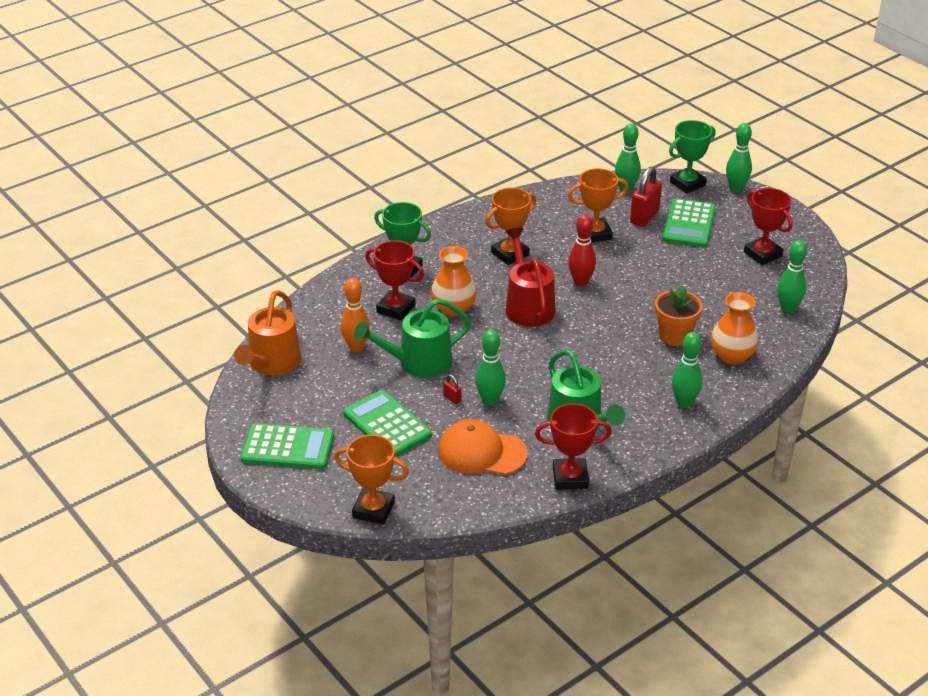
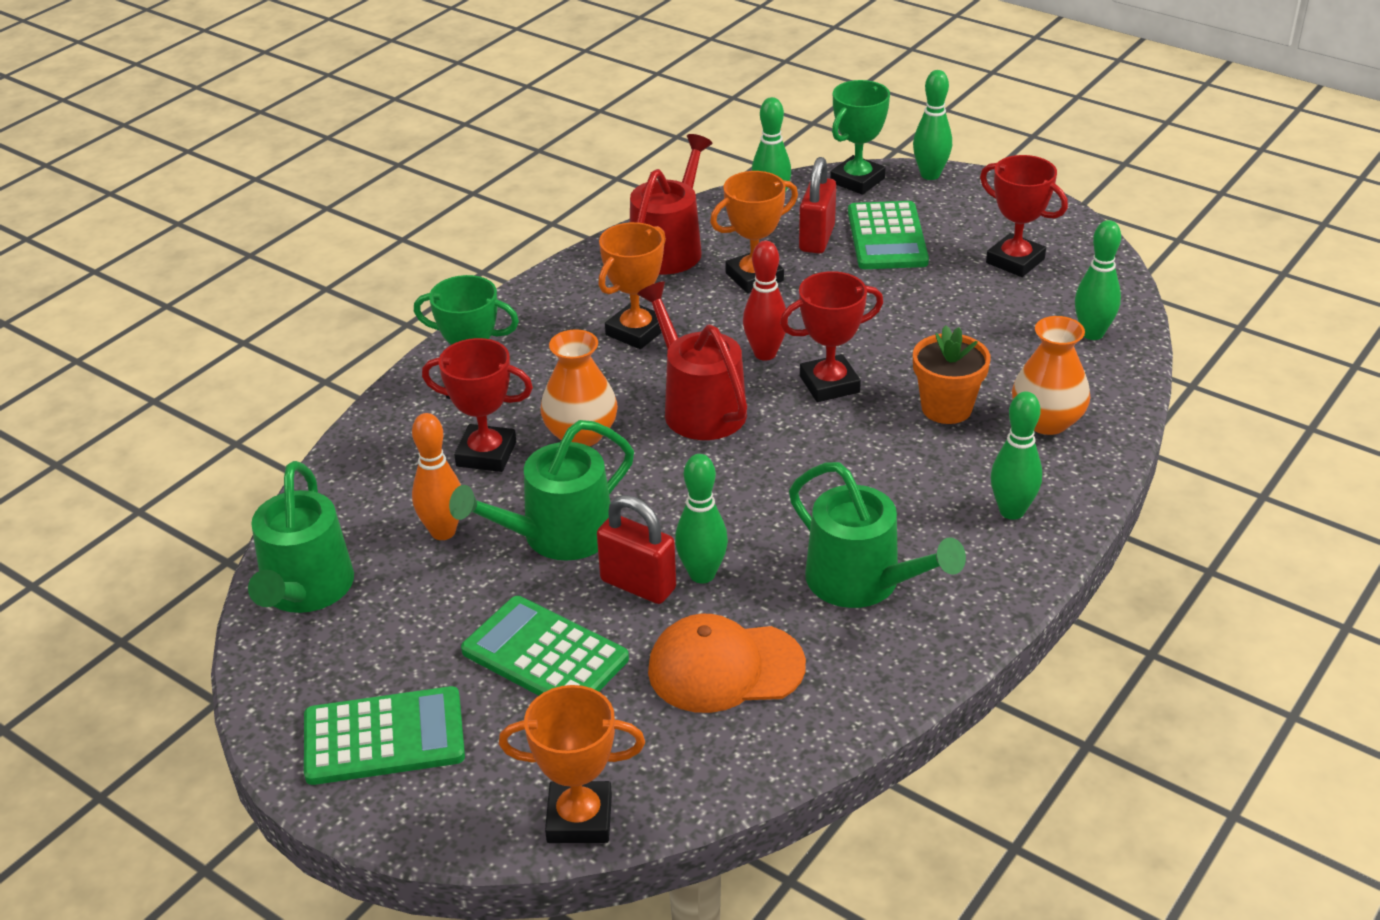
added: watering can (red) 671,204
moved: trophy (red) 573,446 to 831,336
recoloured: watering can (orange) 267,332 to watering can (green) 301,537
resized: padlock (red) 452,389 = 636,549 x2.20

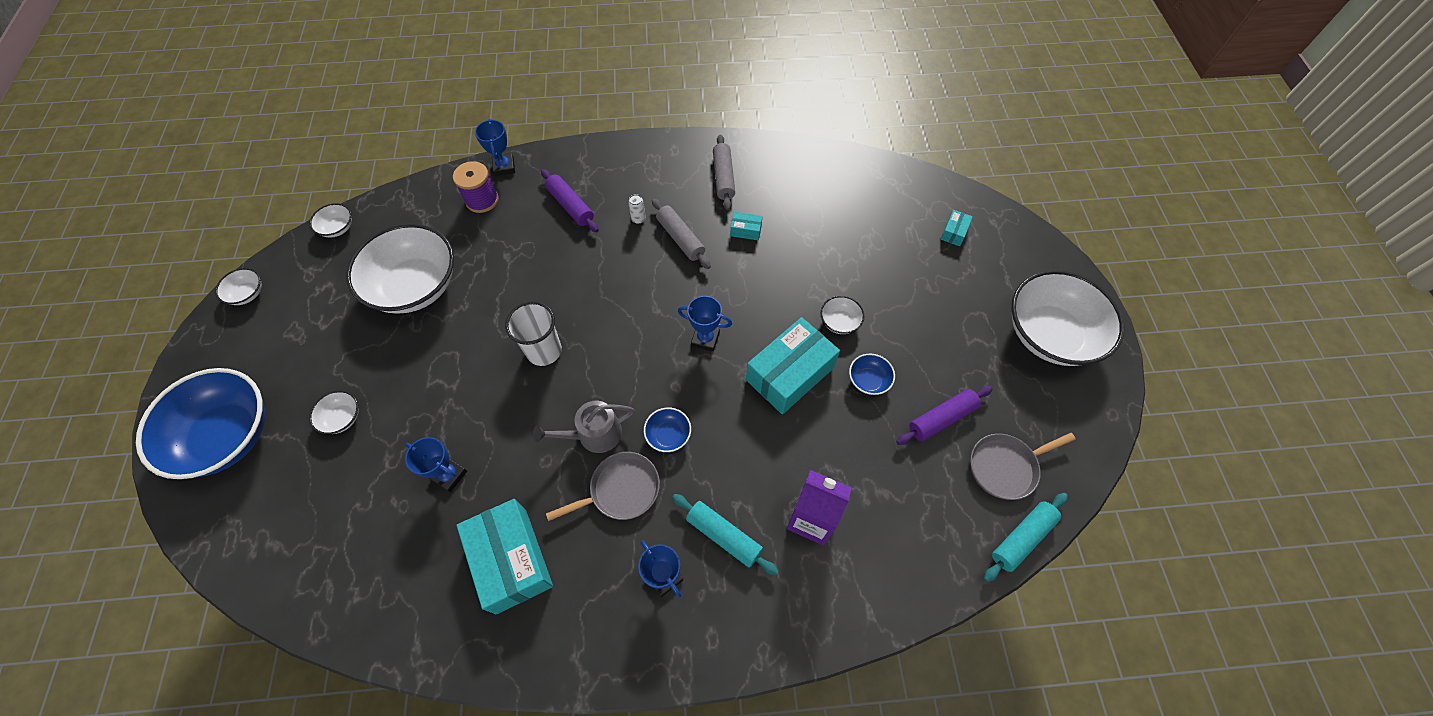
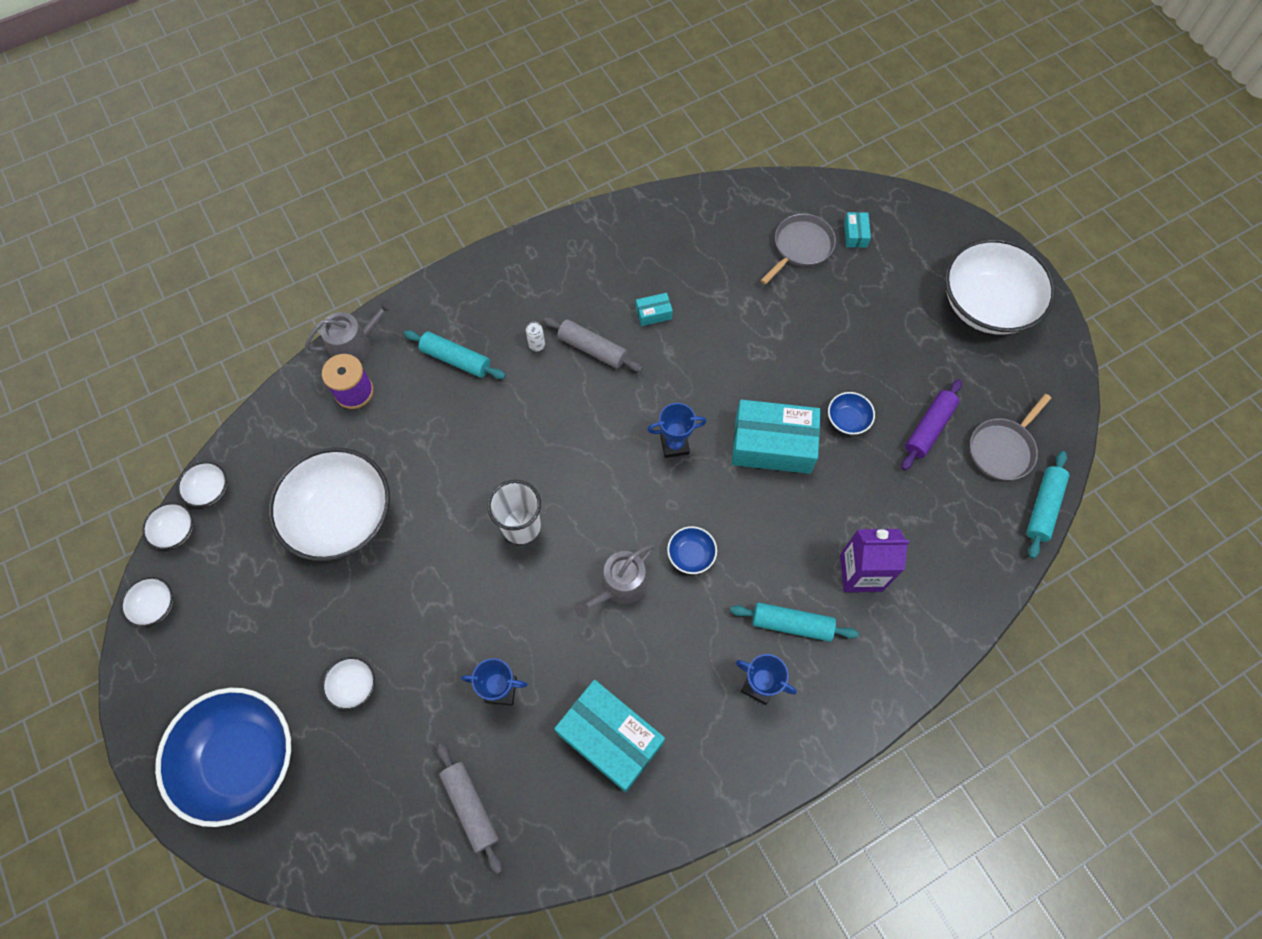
moved: rolling pin (grey) 724,172 to 469,808; bowl (white) 842,315 to 167,526; pan (grey) 603,486 to 798,249
replaced: trophy (blue) 495,147 to watering can (grey) 349,329
recoloured: rolling pin (purple) 570,200 to rolling pin (turquoise) 455,354
turned: box (turquoise) 793,365 = 776,436 75 degrees clockwise

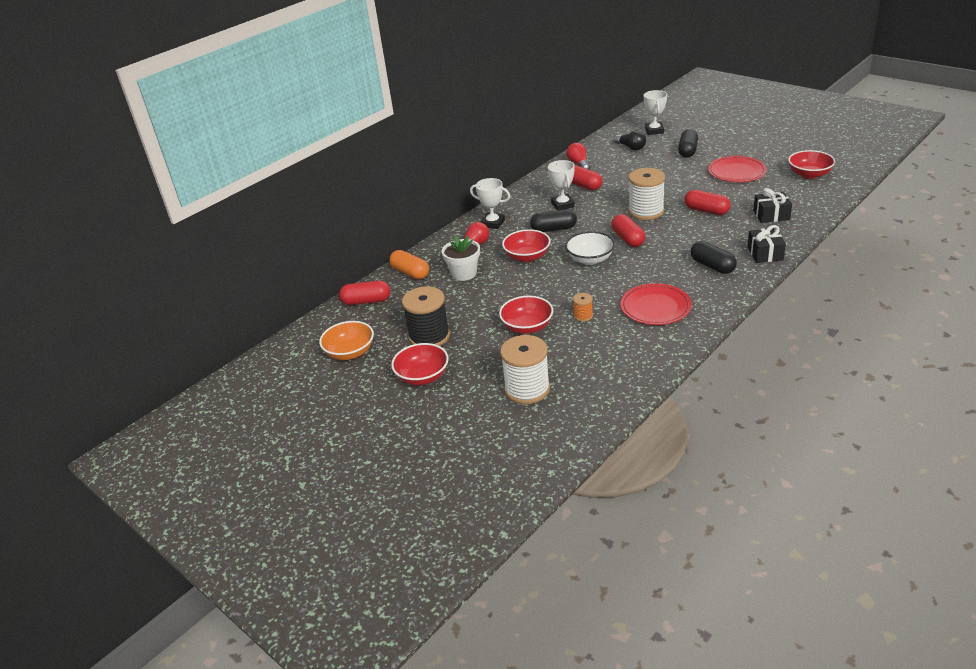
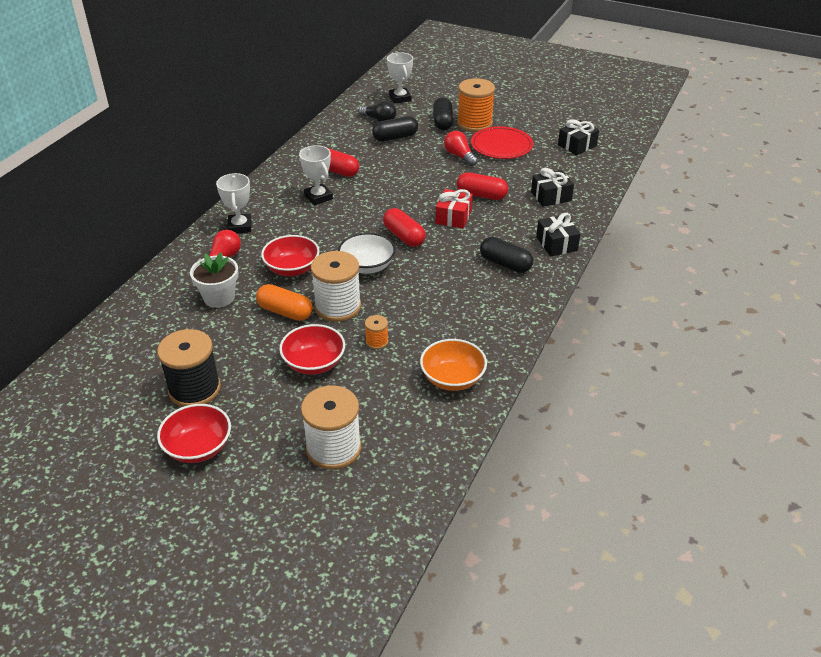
removed: capsule (red) 364,292; plate (red) 656,304
added: spool (orange) 476,105; gift (red) 454,209
moved: light bulb (red) 578,156 to 461,148; spool (white) 646,194 to 336,286; capsule (black) 553,220 to 395,129; capsule (orange) 409,264 to 284,302; bowl (orange) 346,340 to 453,365
replaced: bowl (red) 811,164 to gift (black) 578,137
turned: trophy (white) 490,203 = 233,203 75 degrees clockwise

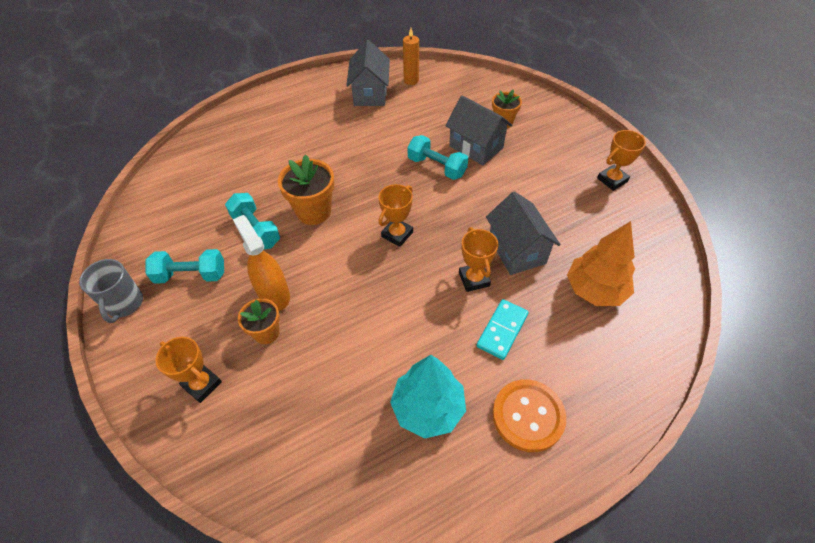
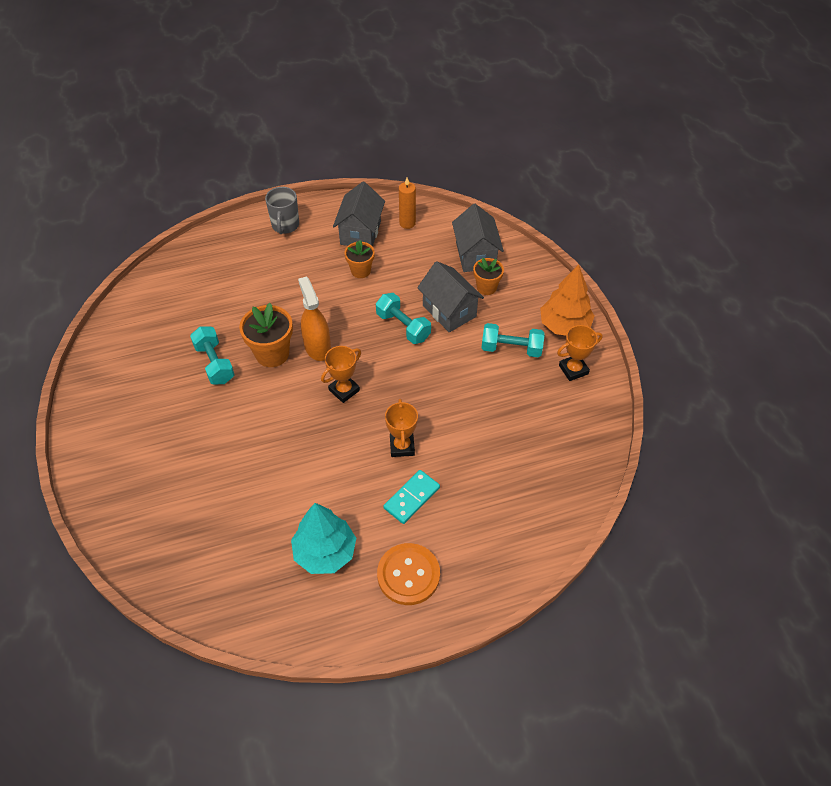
removed: trophy (orange) 188,370
moved: house (grey) 523,233 to 478,238; spray bottle (orange) 261,263 to 314,318; tree (orange) 601,263 to 567,300; dumbbell (turquoise) 184,266 to 513,340; mug (grey) 111,291 to 282,210; flower pot (orange) 259,321 to 359,259

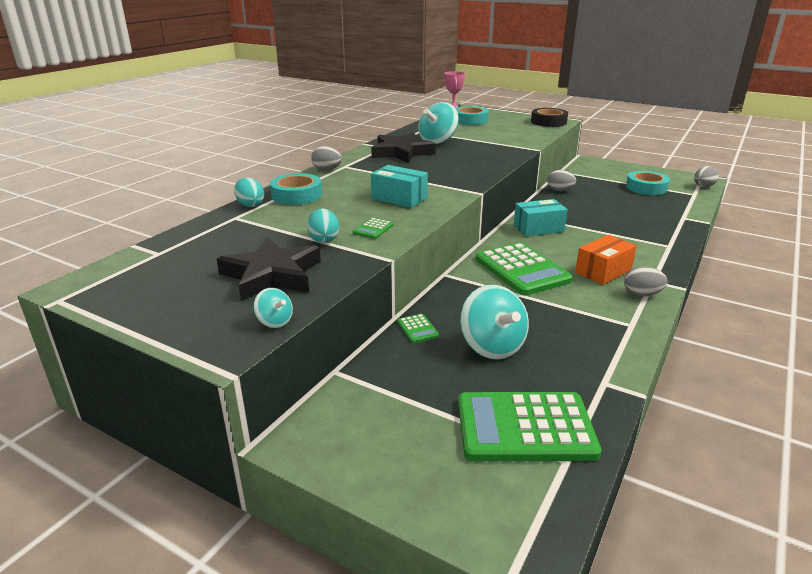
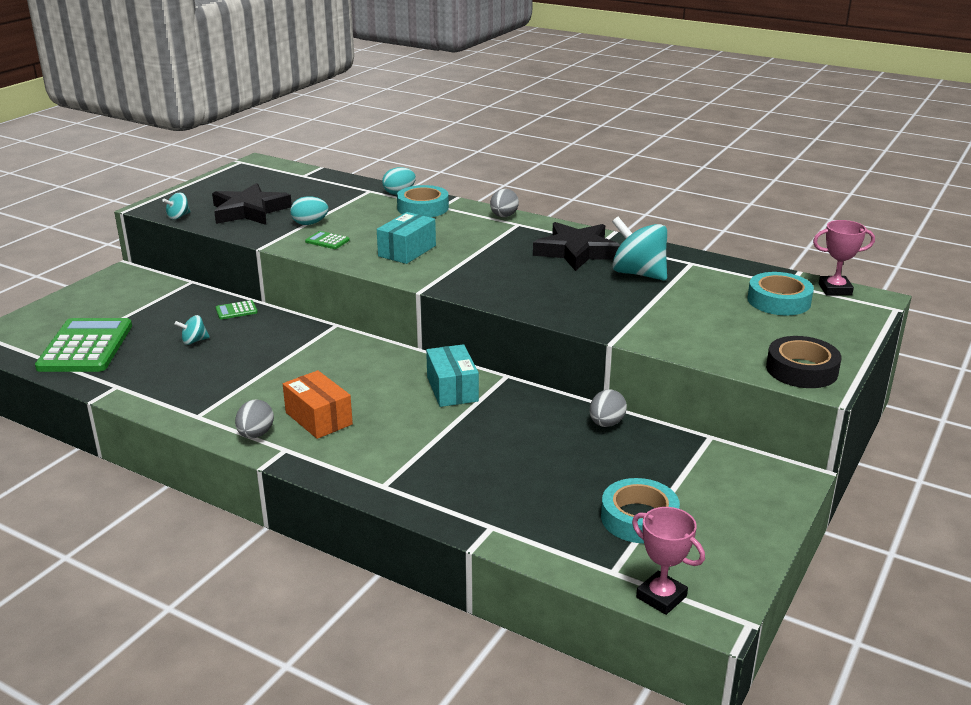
removed: calculator (green) 524,269
replaced: egg (grey) 706,176 to trophy (pink) 668,561
resized: spinning top (turquoise) 494,322 = 192,330 x0.48

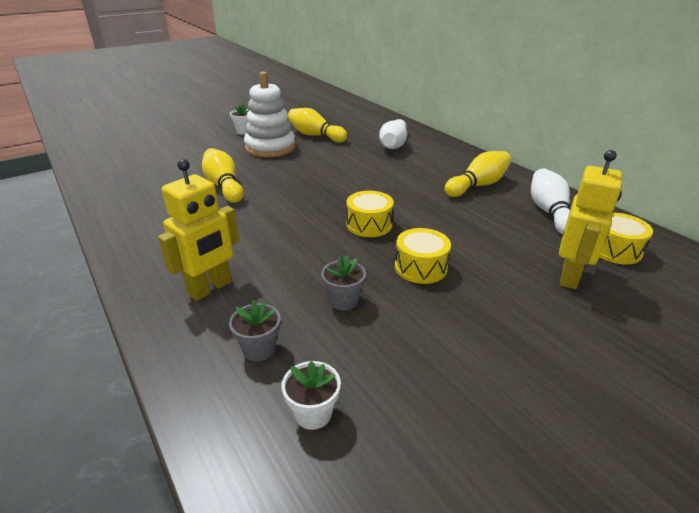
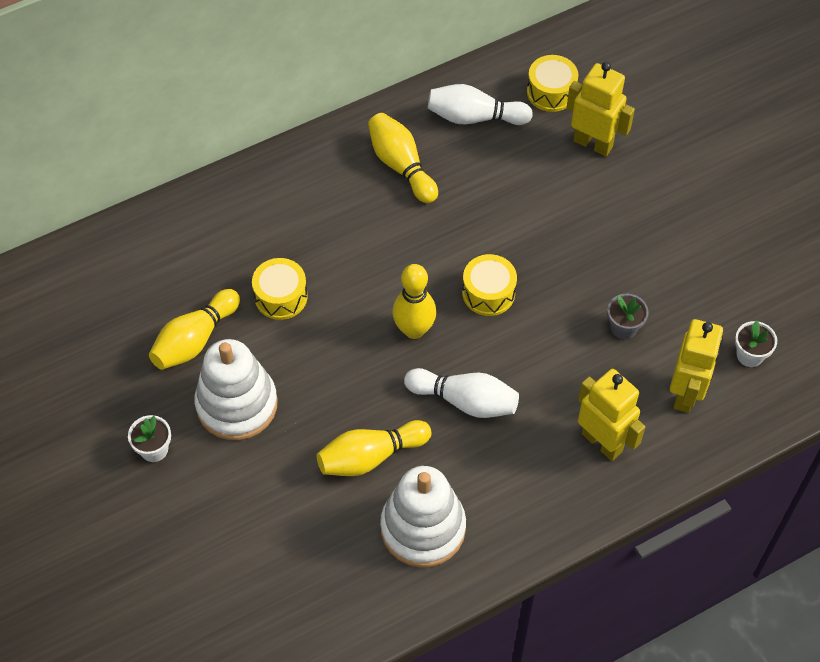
added: bowling pin (yellow) 414,301; stacking toy (white) 423,516
moved: bowling pin (white) 393,134 to 461,393; drum (yellow) 423,256 to 280,289
replaced: flower pot (grey) 255,331 to robot (yellow) 696,366

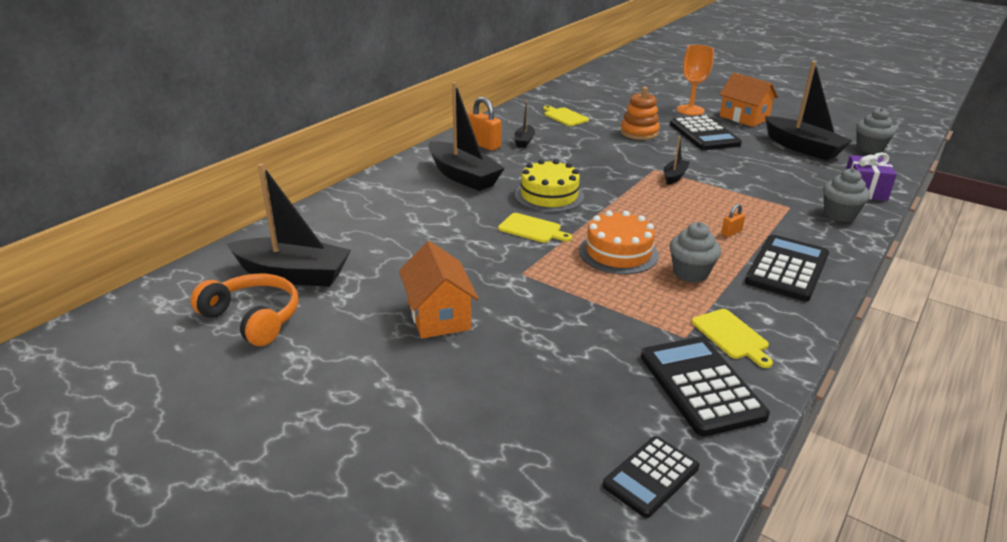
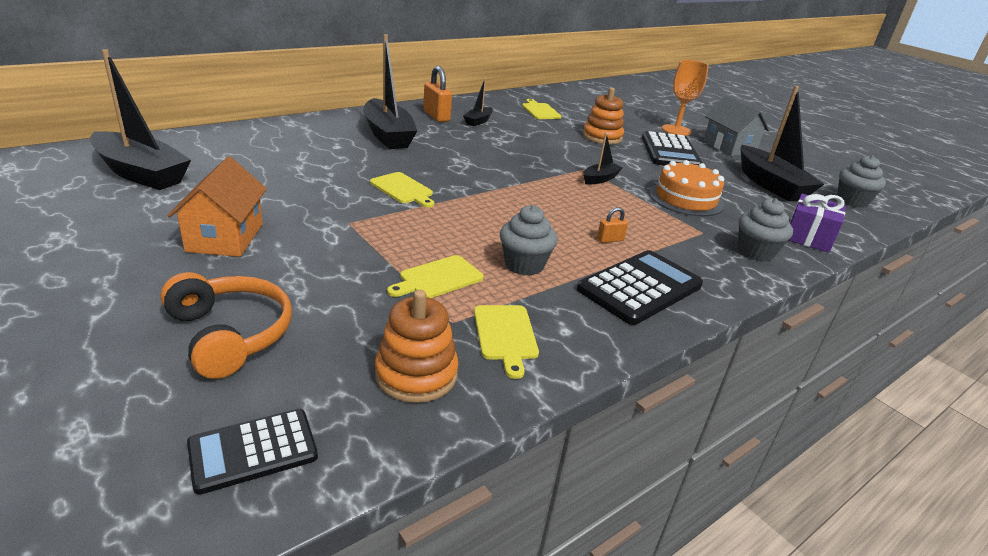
removed: cake (yellow) 549,185
added: cutting board (yellow) 435,276
moved: cake (orange) 619,242 to 686,188; headphones (orange) 244,310 to 226,325
replaced: calculator (black) 705,387 to stacking toy (orange) 417,346
recoloured: house (orange) 748,100 to house (grey) 736,126

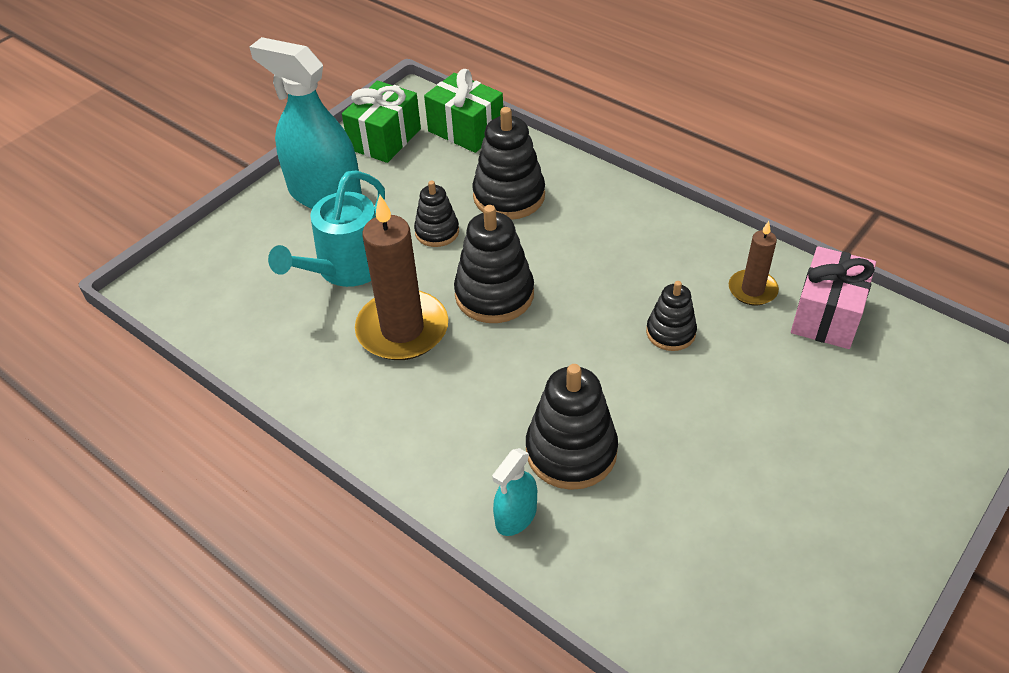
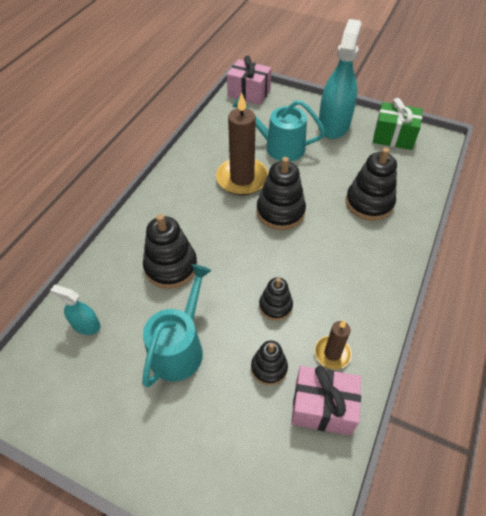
removed: gift (green) 463,111
added: gift (pink) 249,80; watering can (turquoise) 177,325
moved: stacking toy (black) 436,214 to 269,363; spray bottle (turquoise) 514,492 to 75,310

